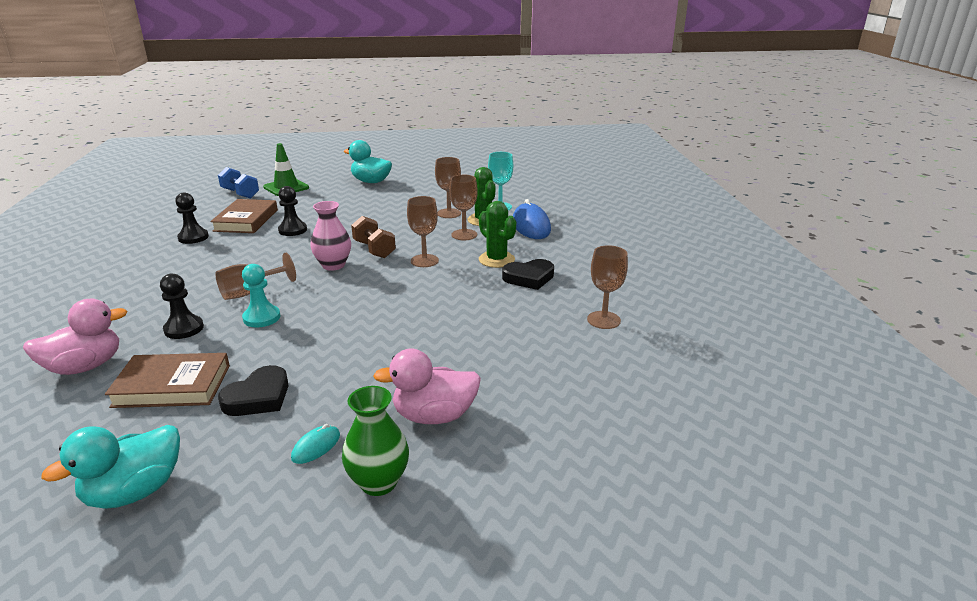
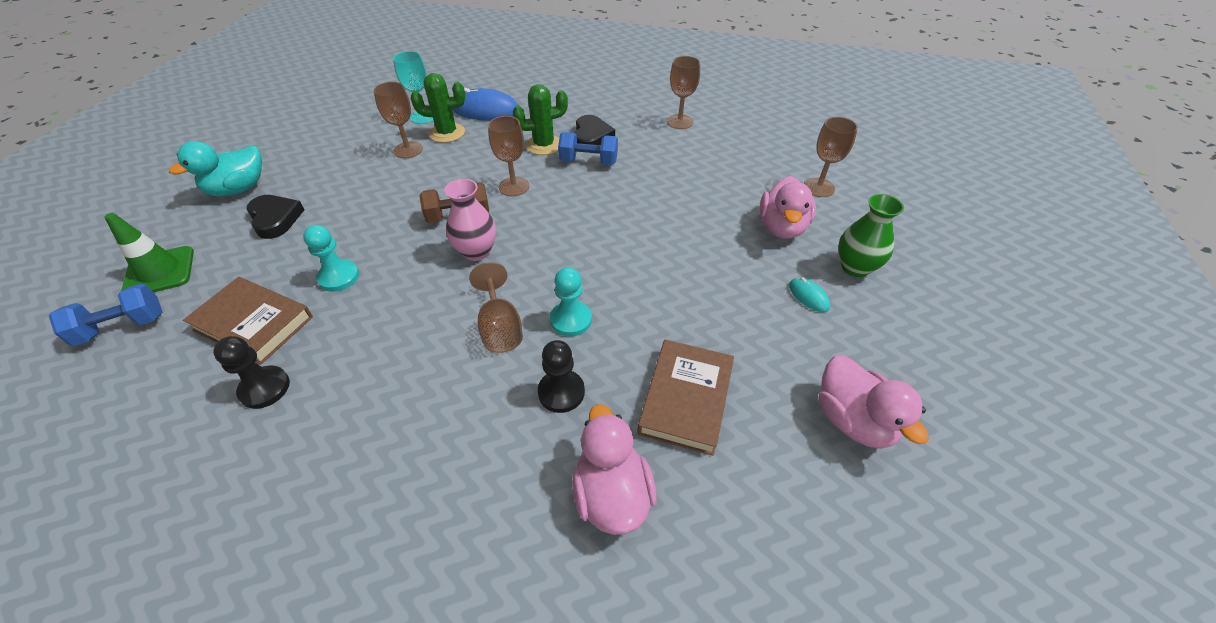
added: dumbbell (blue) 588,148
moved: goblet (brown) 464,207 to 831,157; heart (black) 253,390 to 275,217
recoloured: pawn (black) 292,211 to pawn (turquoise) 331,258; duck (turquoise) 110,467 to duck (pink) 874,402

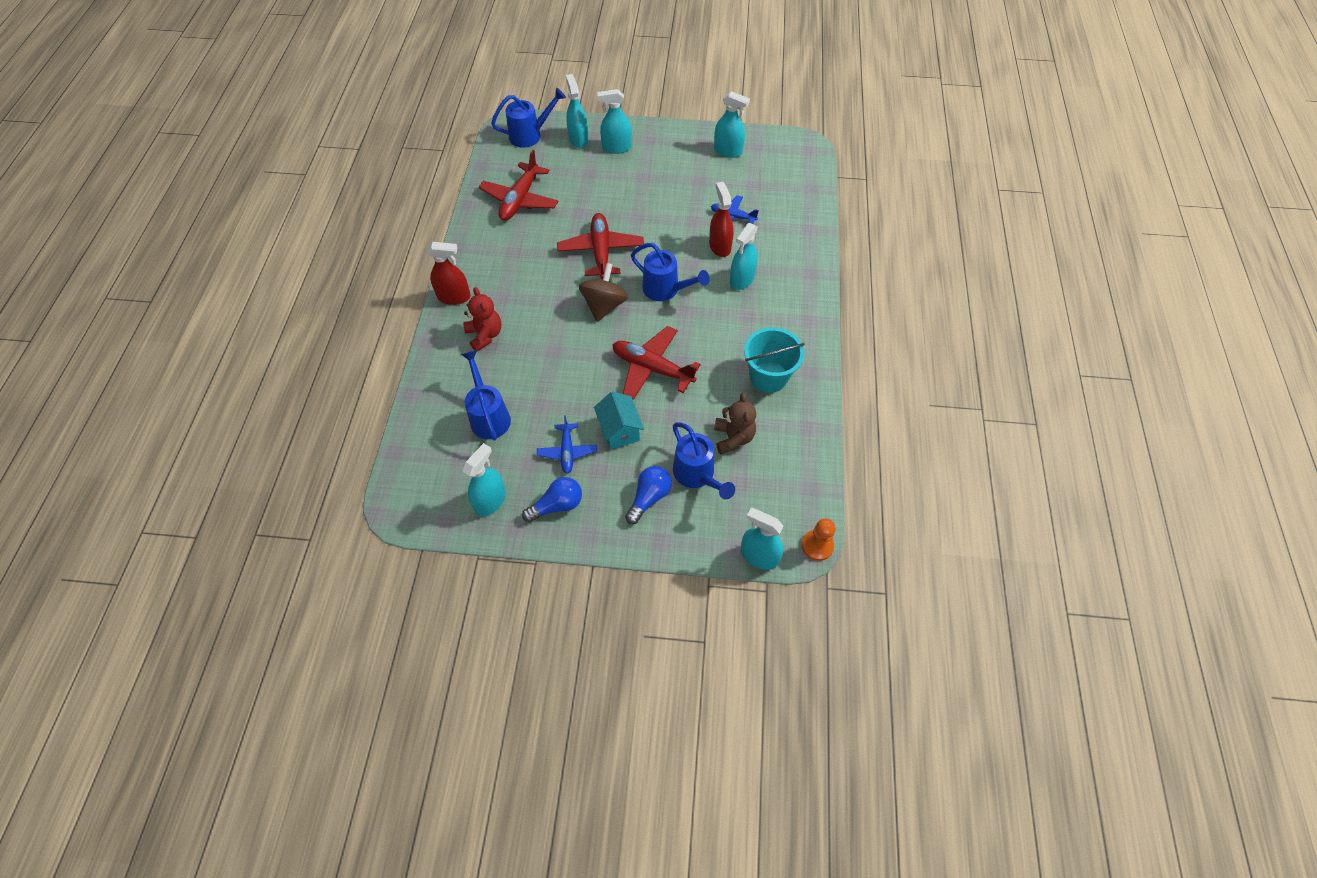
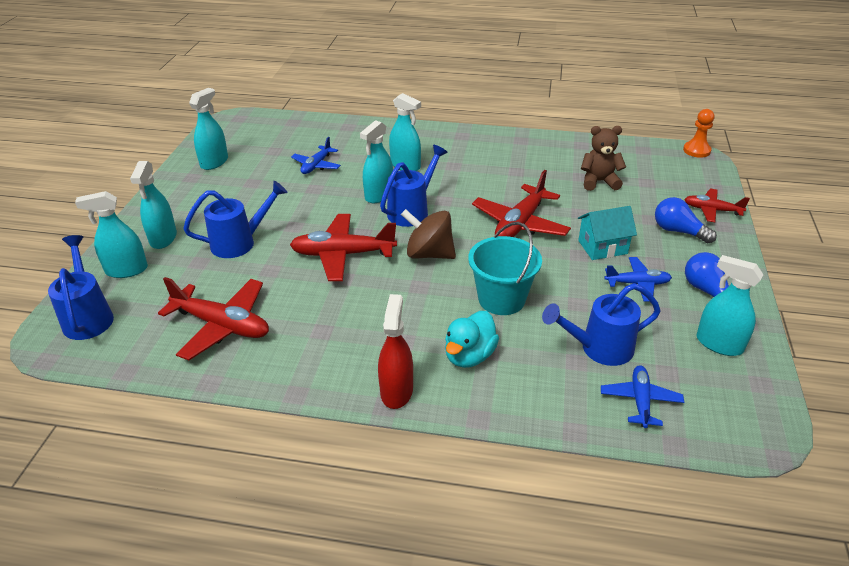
removed: spray bottle (red) 721,219
added: plane (red) 717,205; plane (blue) 642,396
moved: bucket (turquoise) 774,360 to 505,268; watering can (blue) 704,460 to 235,219; spray bottle (turquoise) 762,539 to 376,161
replaced: teddy bear (red) 482,319 to duck (turquoise) 472,339

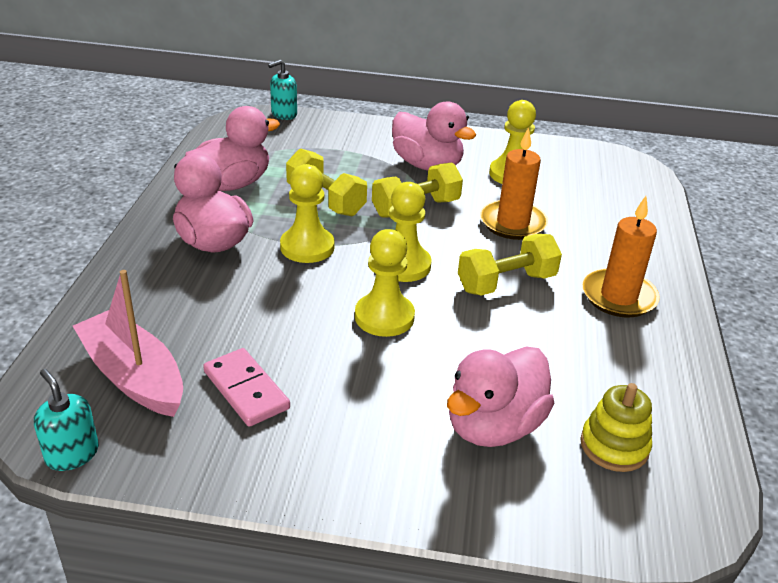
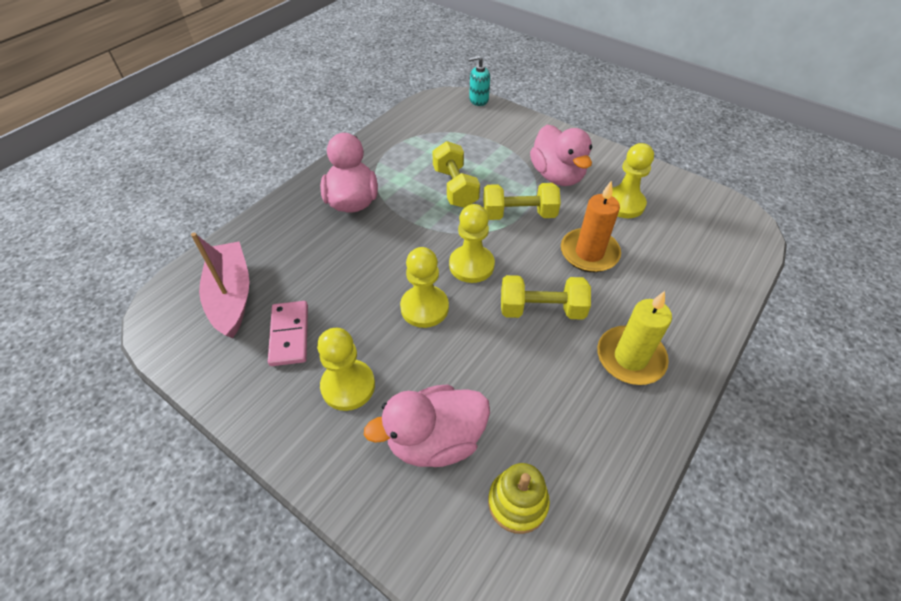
removed: duck (pink) 232,148; soap dispenser (turquoise) 66,420
moved: pawn (yellow) 307,213 to 346,369
recoloured: candle (orange) 621,257 to candle (yellow) 634,338

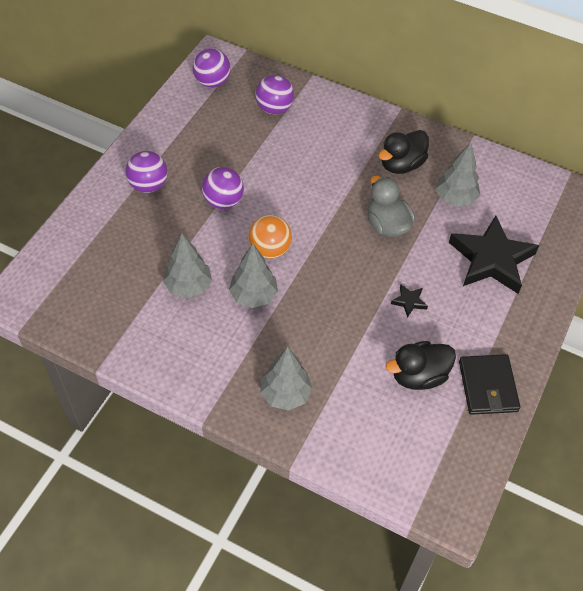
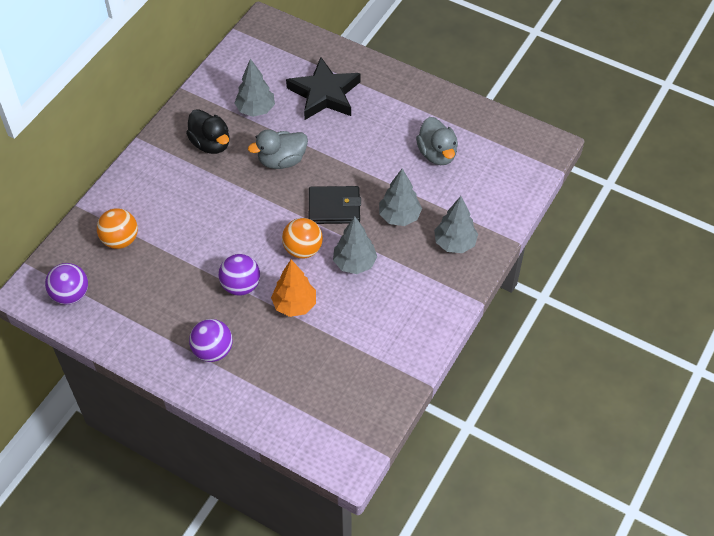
removed: star (black) 409,301
added: tree (orange) 293,288
moved: tree (grey) 187,265 to 400,197; wallet (black) 489,384 to 335,205
recoloured: ball (purple) 274,94 to ball (orange) 117,228; duck (black) 420,365 to duck (grey) 437,141

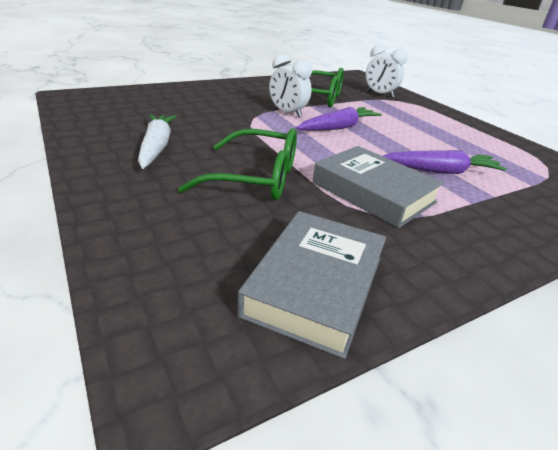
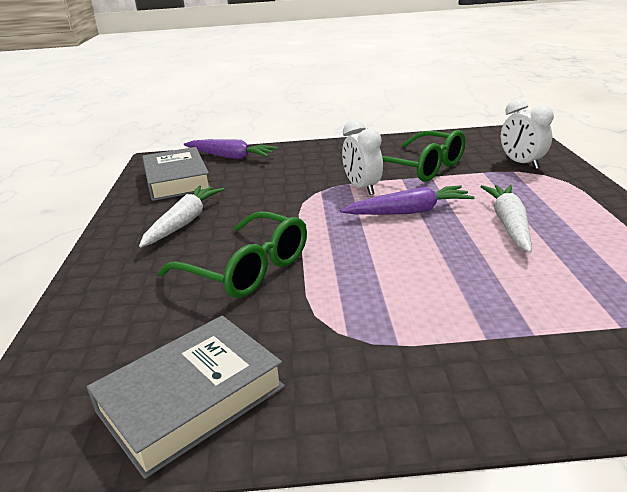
added: carrot (white) 506,219
moved: book (grey) 378,187 to 176,174; carrot (purple) 445,162 to 231,149

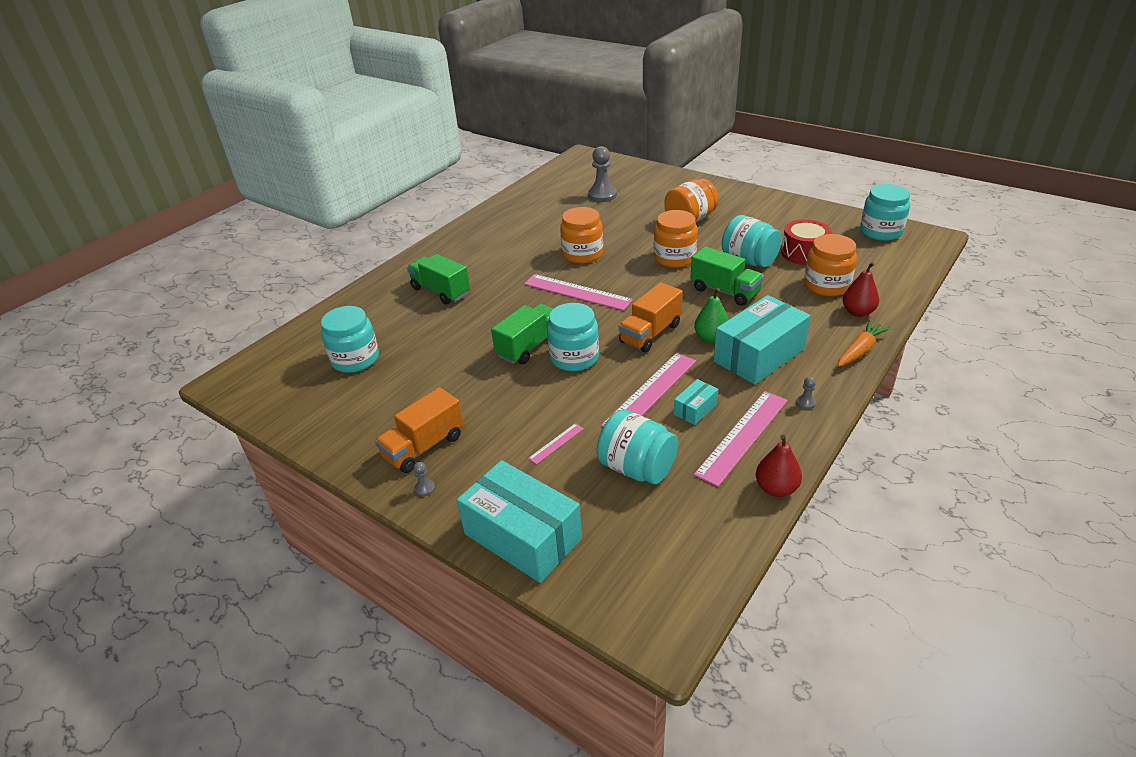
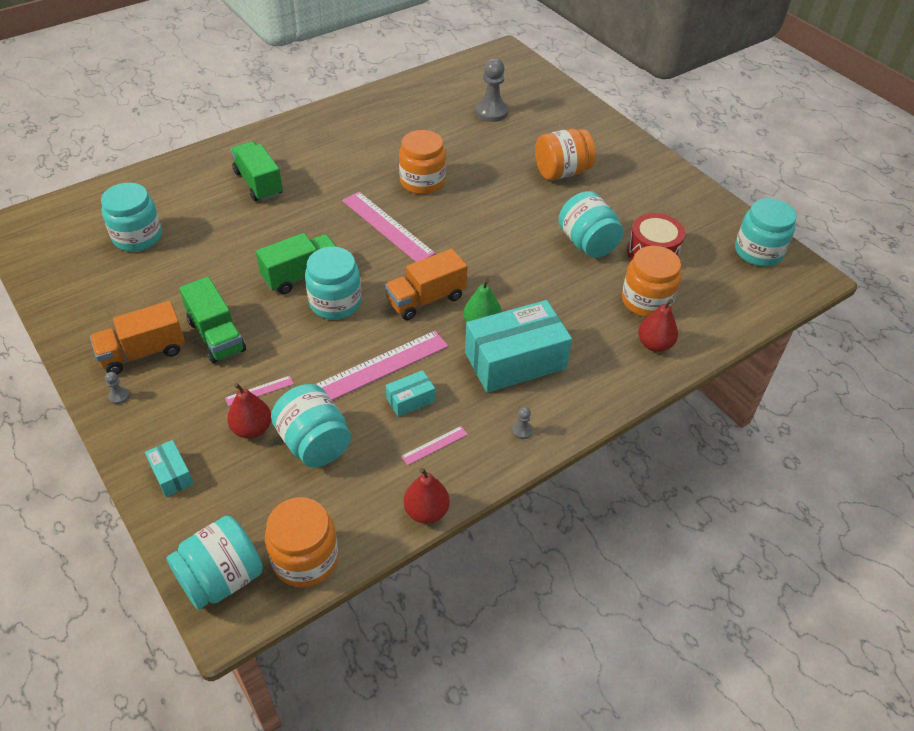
removed: carrot (orange) 864,343
added: pear (red) 249,411; jar (turquoise) 214,563
moved: jar (orange) 676,239 to 302,542; truck (green) 727,276 to 212,320
resized: ruler (pink) 741,439 = 434,445 x0.46; box (turquoise) 519,521 = 169,468 x0.46

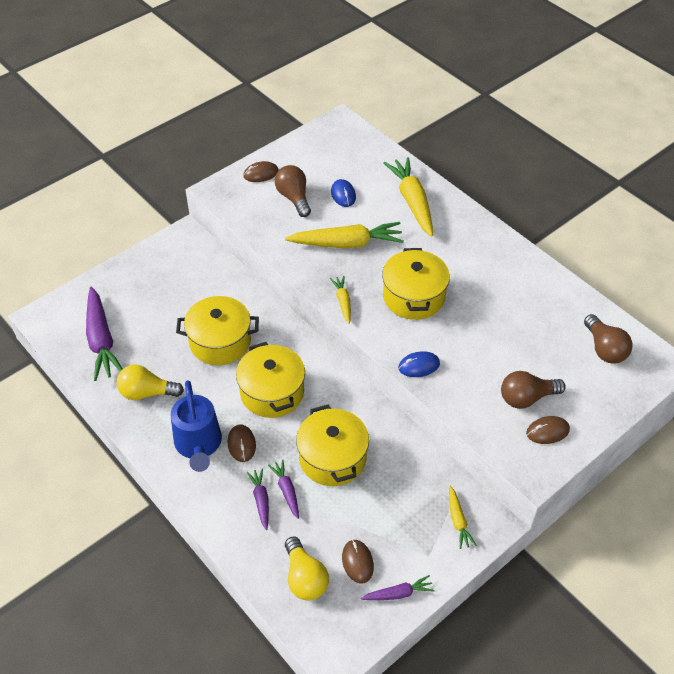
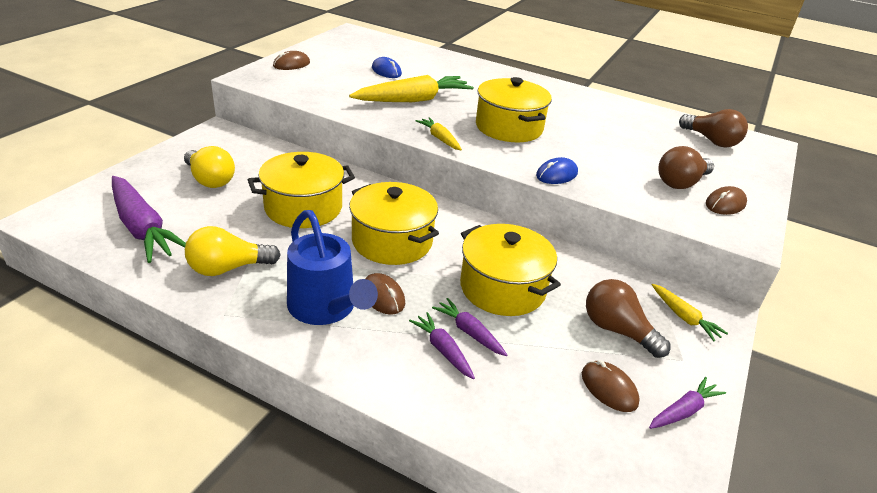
removed: carrot (yellow) 408,197
moved: light bulb (brown) 293,191 to 628,318; light bulb (yellow) 307,568 to 209,167

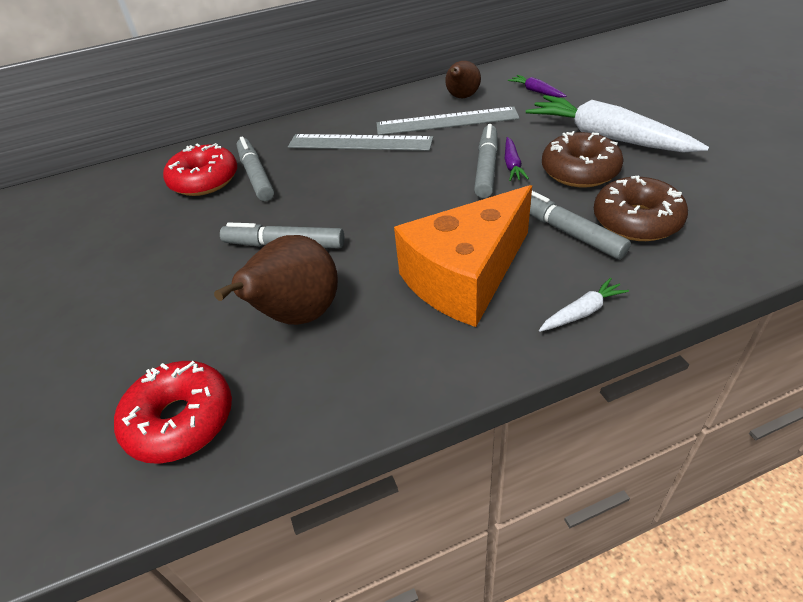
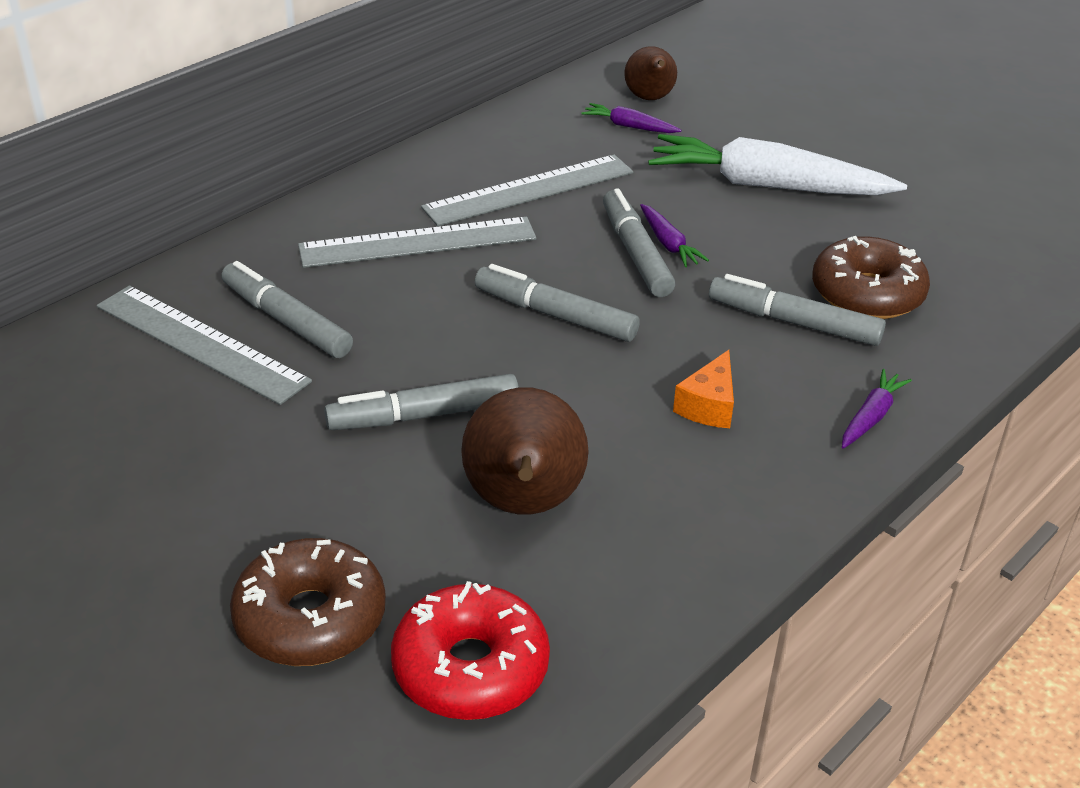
added: marker (grey) 557,303
moved: pear (brown) 463,79 to 650,73; donut (brown) 583,159 to 308,602
replaced: donut (red) 200,169 to ruler (grey) 204,345
recoloured: carrot (white) 584,304 to carrot (purple) 877,409
resized: cheese (orange) 463,256 = 703,389 x0.41

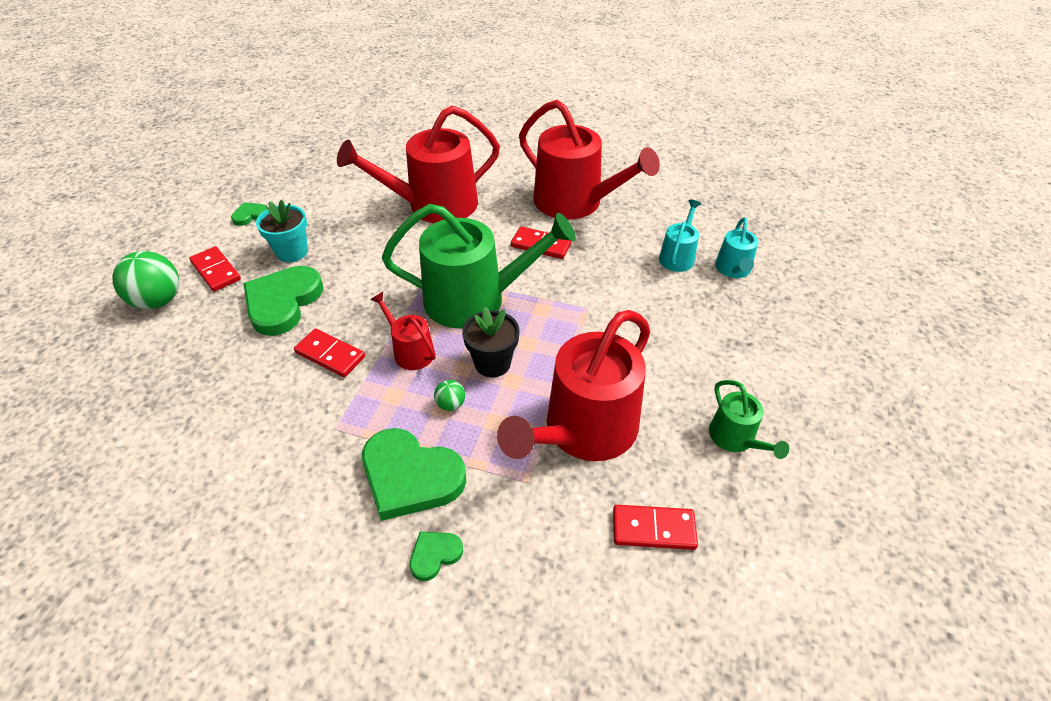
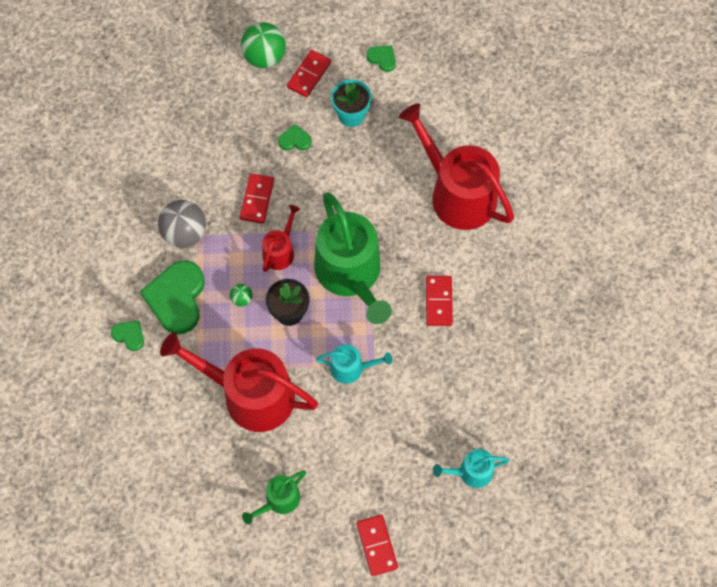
removed: watering can (red) 589,160
added: ball (grey) 182,224
moved: watering can (turquoise) 680,236 to 354,364; domino (red) 655,527 to 377,545
resized: heart (green) 283,301 = 295,137 x0.47

